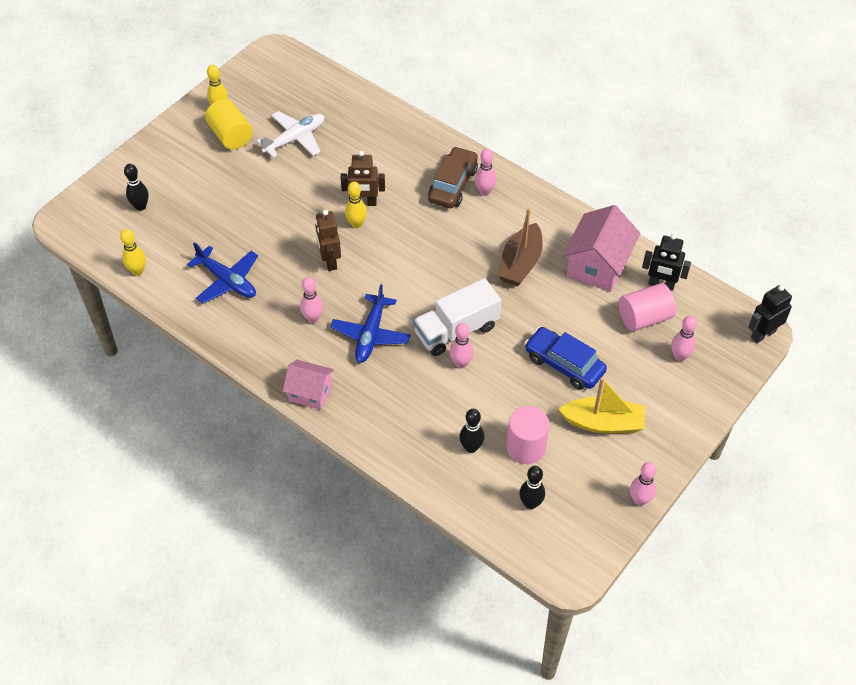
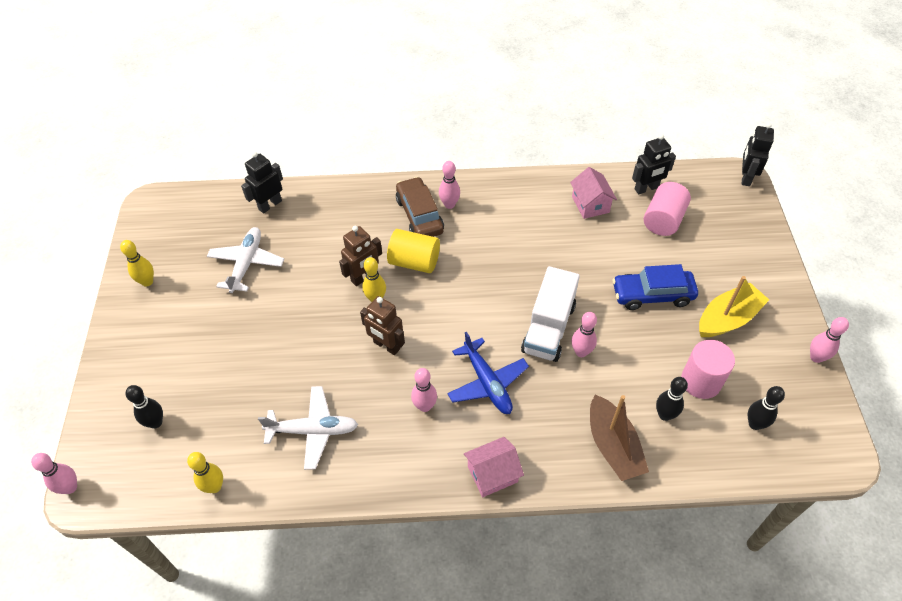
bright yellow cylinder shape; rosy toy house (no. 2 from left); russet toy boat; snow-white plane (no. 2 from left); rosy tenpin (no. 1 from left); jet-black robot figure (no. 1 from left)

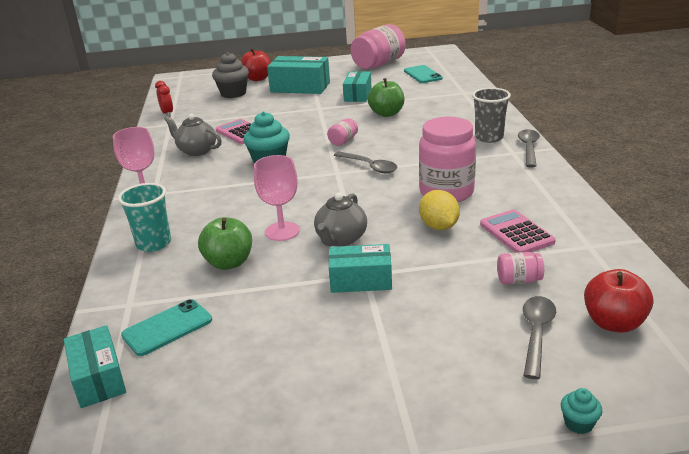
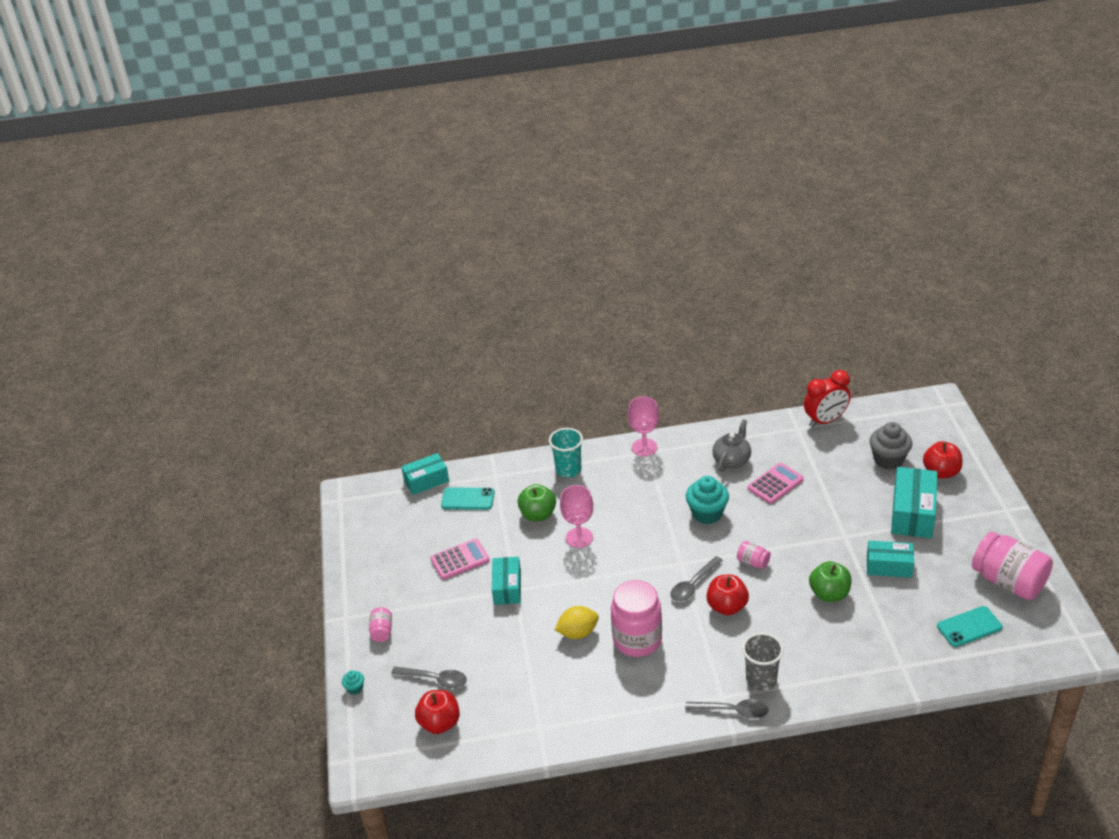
crimson bedside clock; gray teapot (no. 2 from left in the first image); rosy calculator (no. 1 from left); rosy jar (no. 1 from left); turquoise mobile phone (no. 1 from left); crimson apple (no. 2 from left)

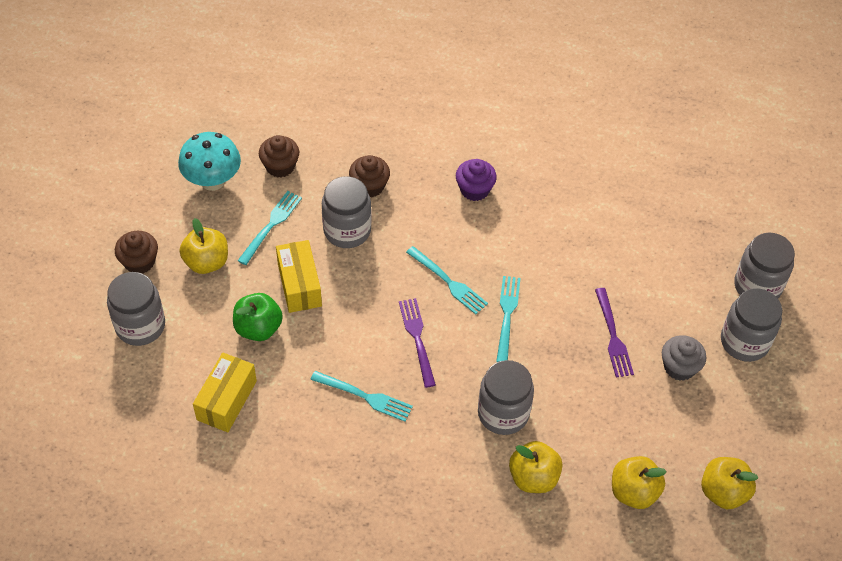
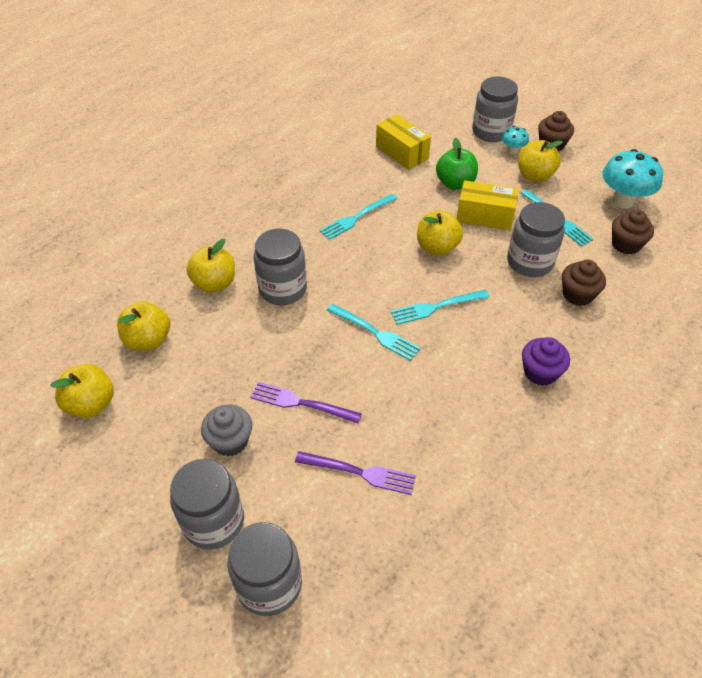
violet fork (no. 2 from left); turquoise toadstool (no. 1 from left); bright yellow apple (no. 4 from left)

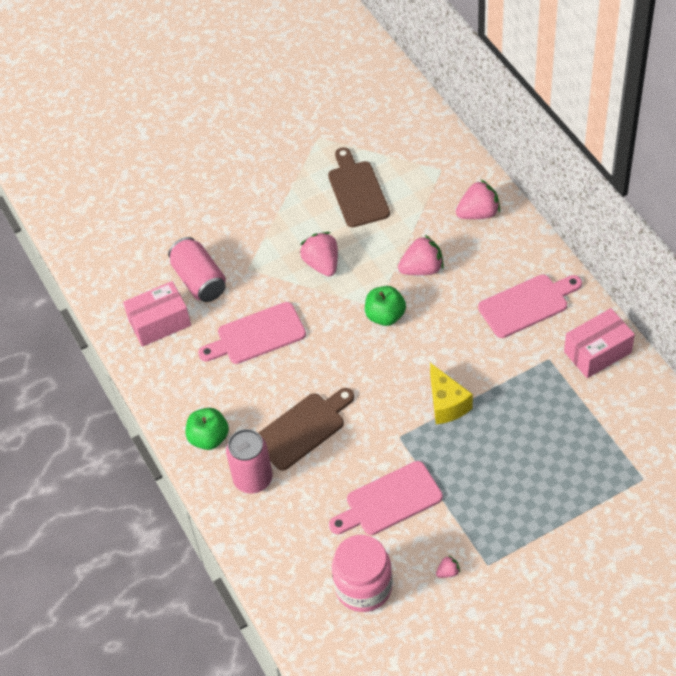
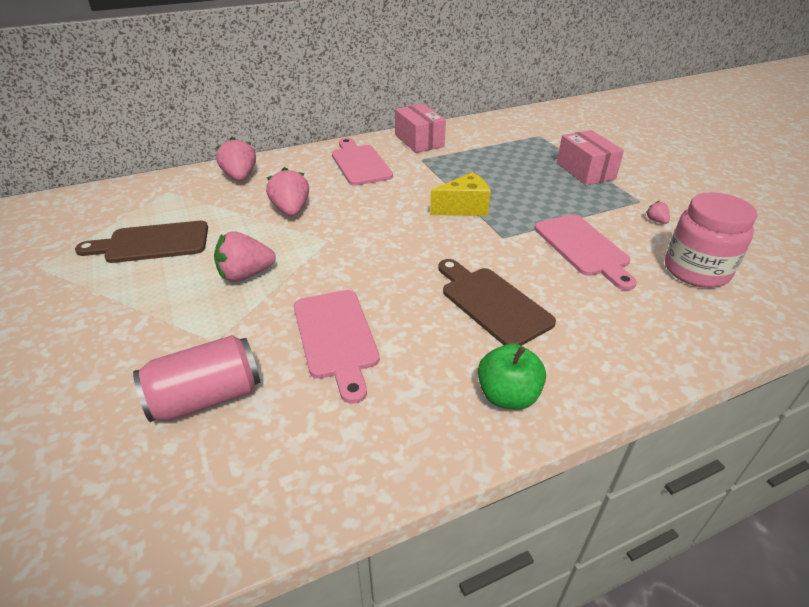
rosy parcel (no. 2 from left); leaf-green apple (no. 2 from left in the first image); rosy can (no. 2 from left in the first image)

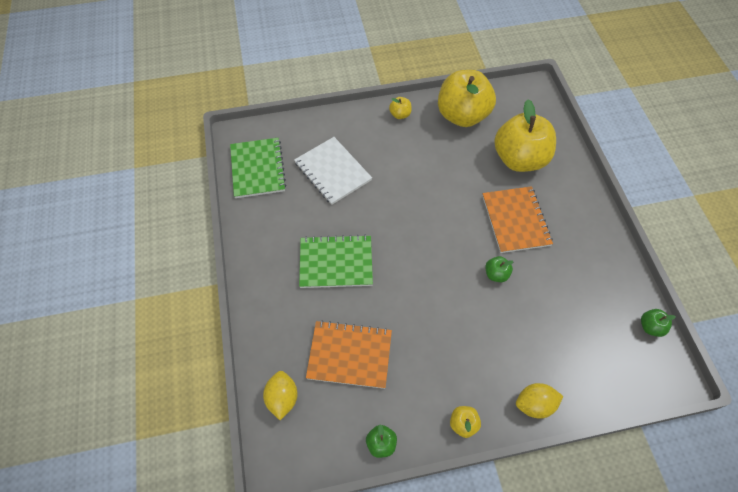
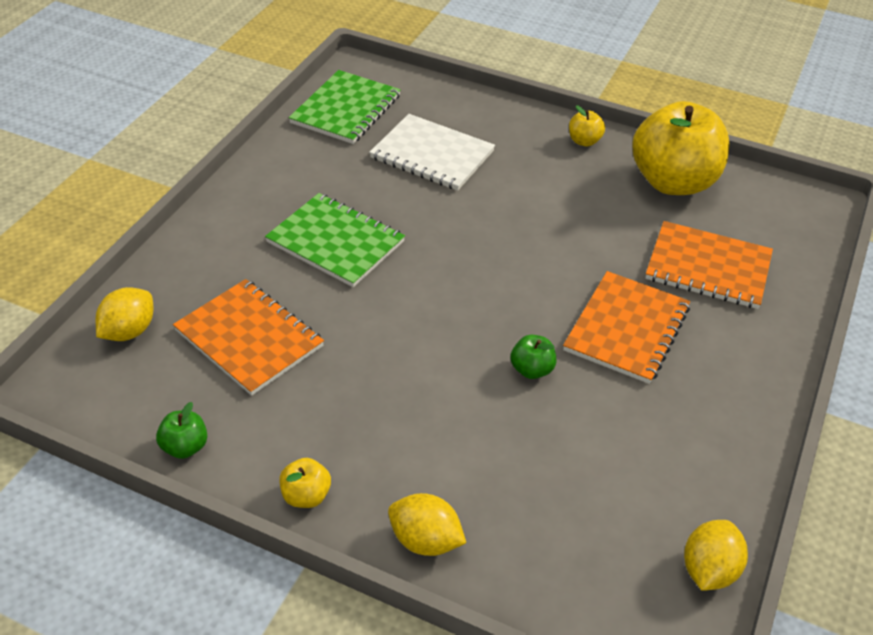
orange-coloured notebook (no. 3 from left); snow-white notebook; bright yellow lemon (no. 3 from left)

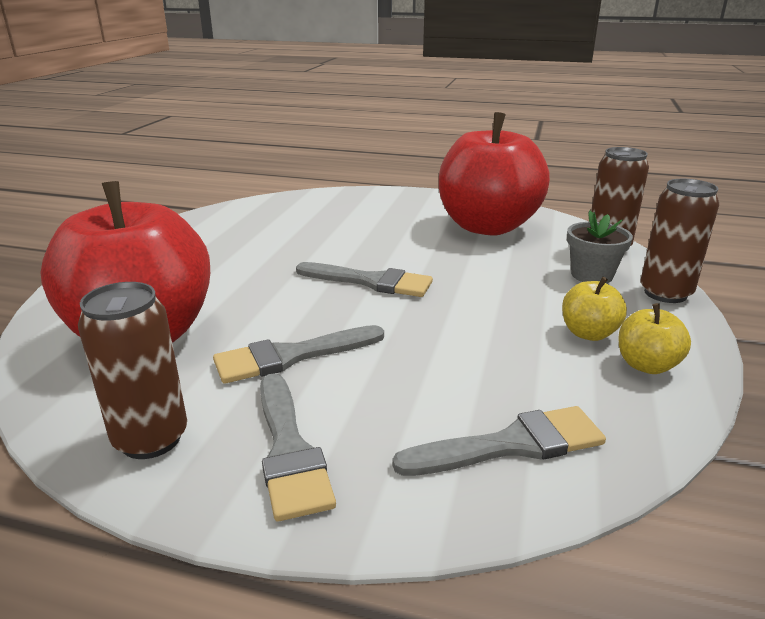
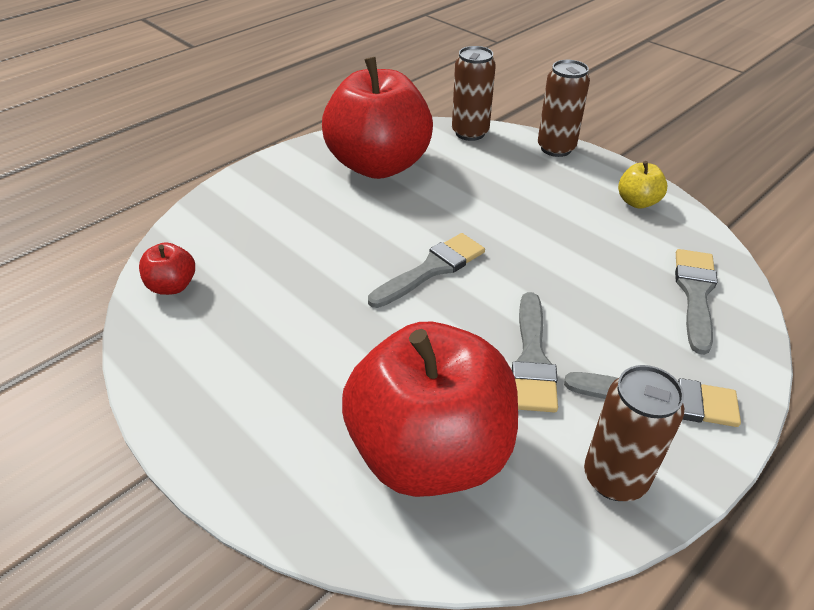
gray plant pot; bright yellow apple (no. 1 from left in the first image); crimson apple (no. 1 from left)

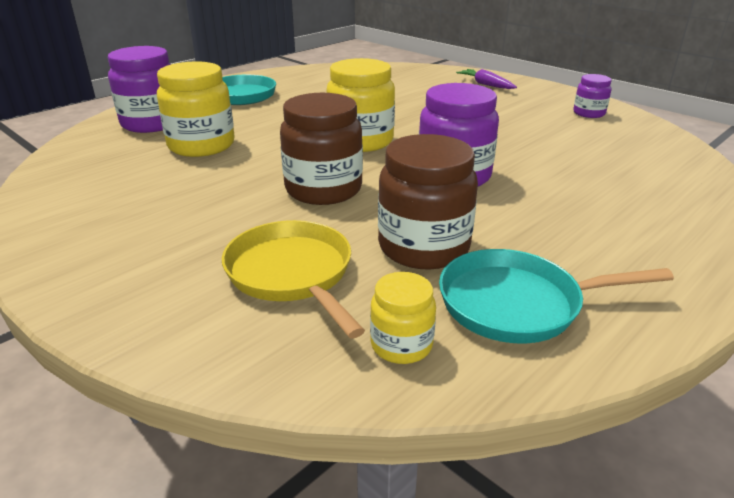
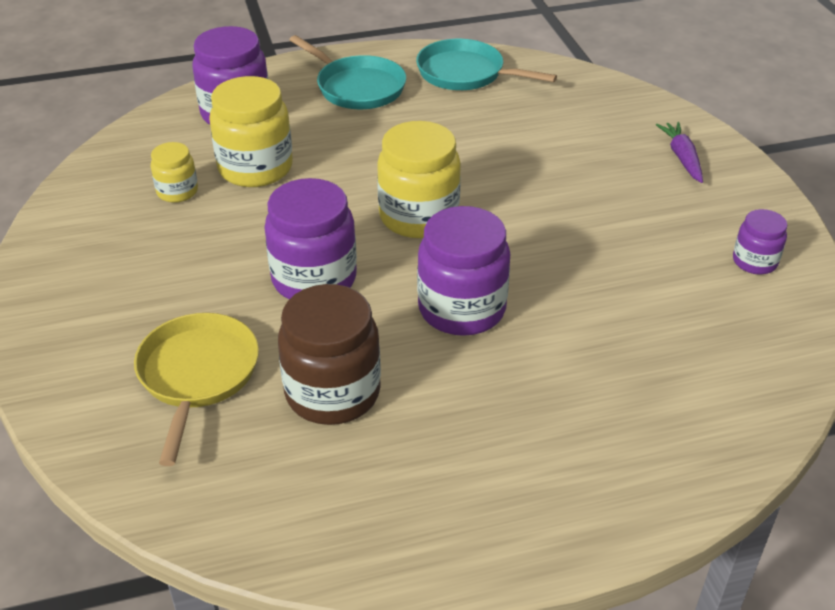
violet jar (no. 2 from left); turquoise frying pan (no. 2 from left); bright yellow jar (no. 1 from left)

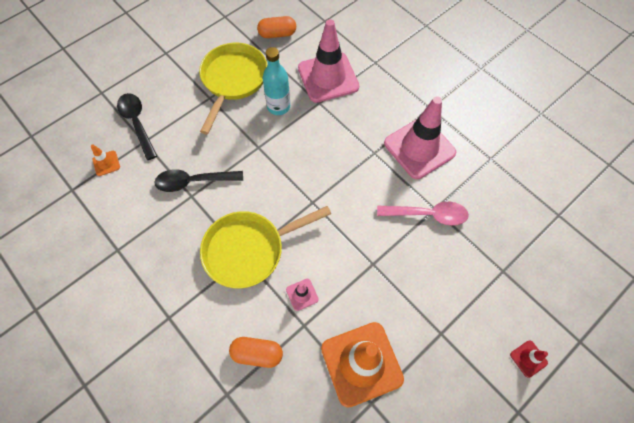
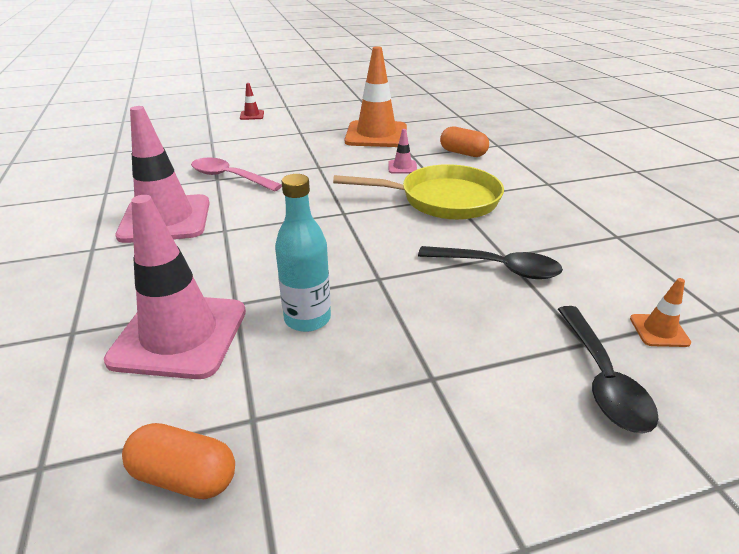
bright yellow frying pan (no. 1 from left in the first image)

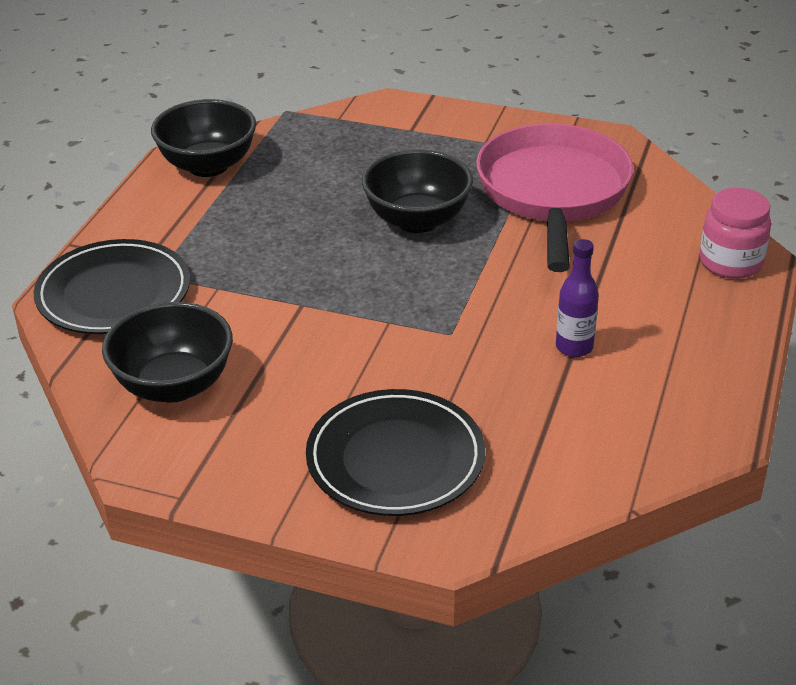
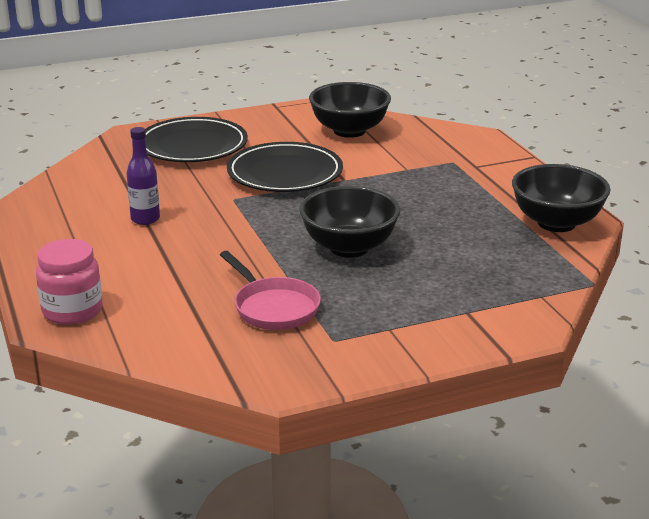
rosy frying pan; jet-black dinner plate (no. 2 from left)

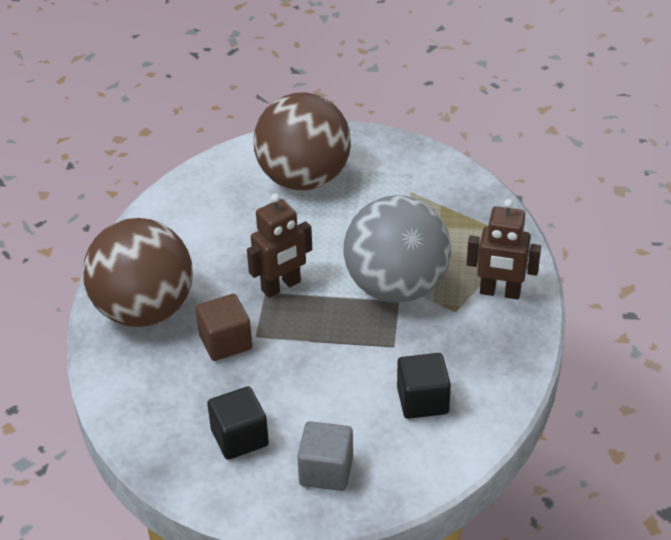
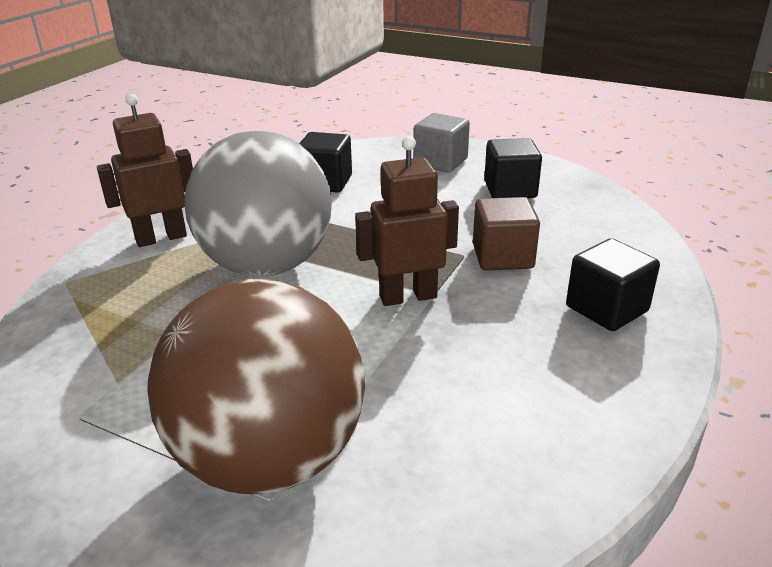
russet robot figure (no. 1 from left); jet-black block (no. 3 from left)

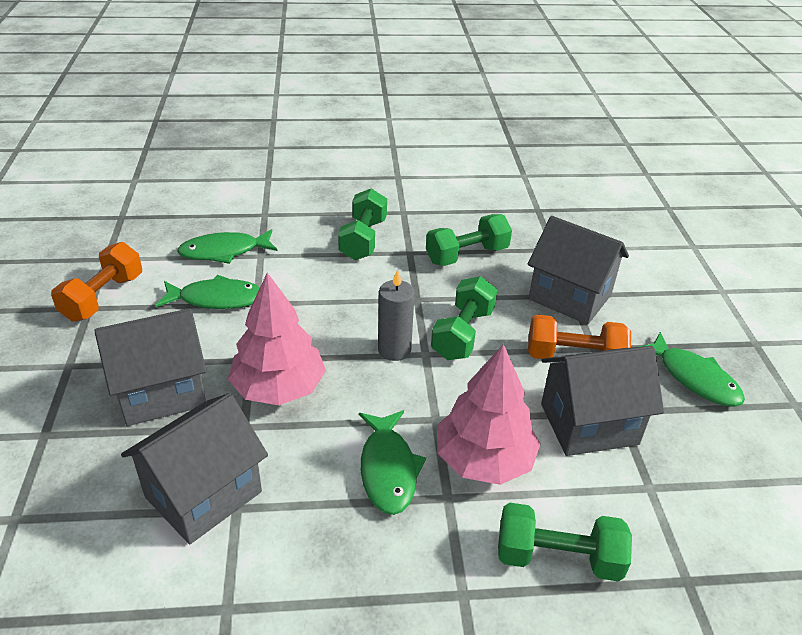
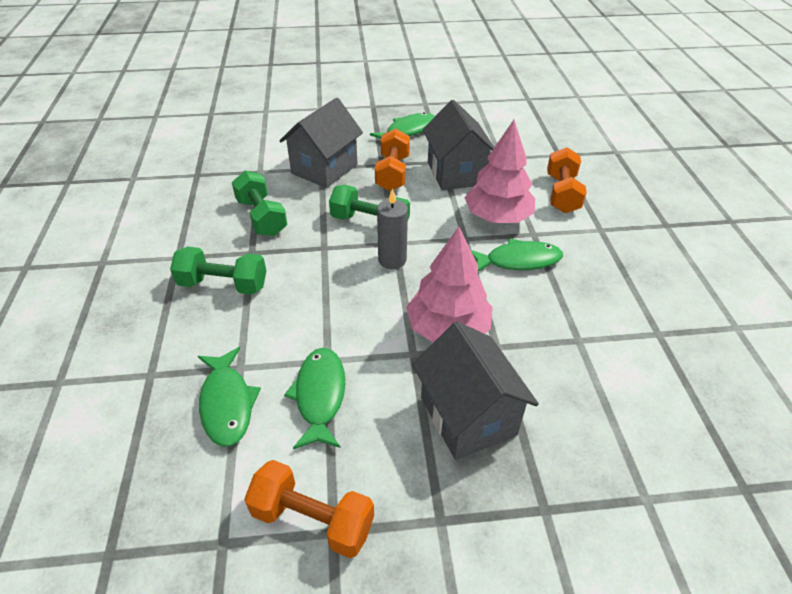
gray toy house (no. 2 from left in the first image); orange-coloured hand weight (no. 3 from left)

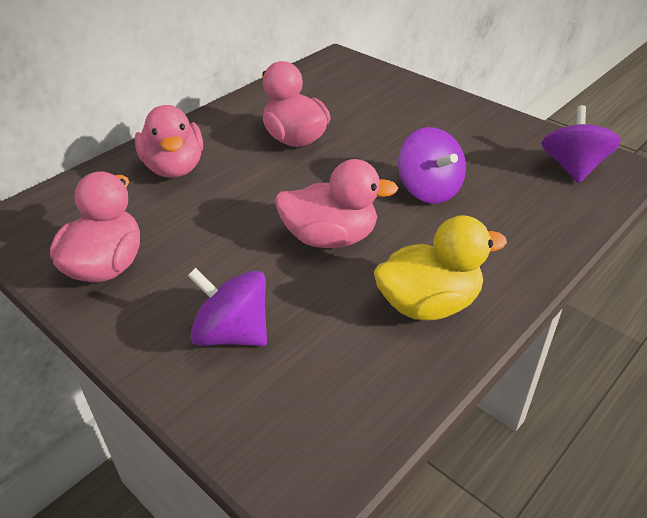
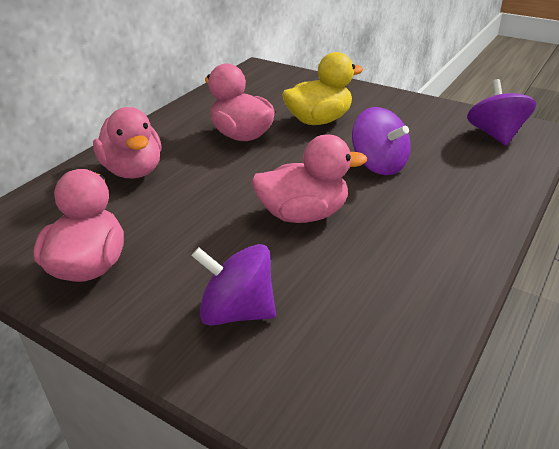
bright yellow toy duck

